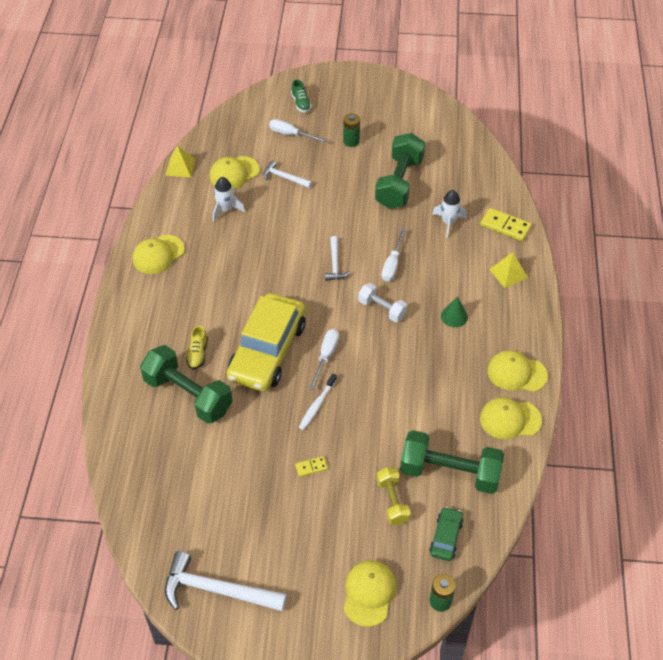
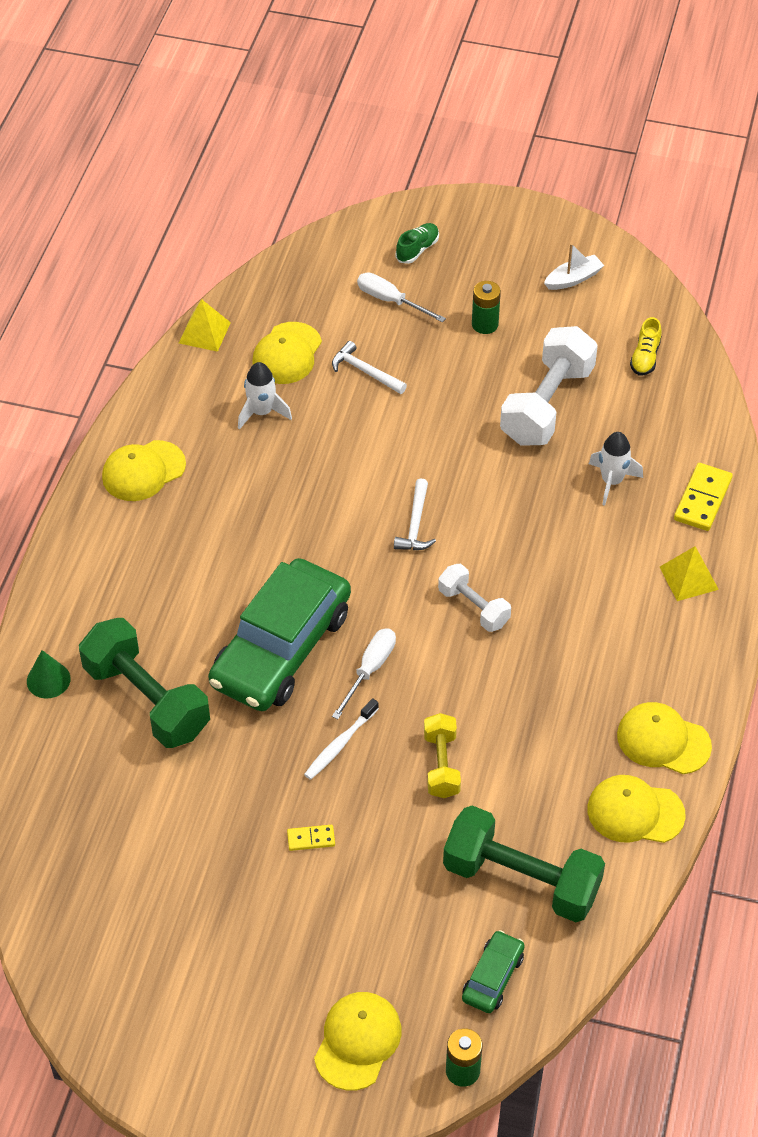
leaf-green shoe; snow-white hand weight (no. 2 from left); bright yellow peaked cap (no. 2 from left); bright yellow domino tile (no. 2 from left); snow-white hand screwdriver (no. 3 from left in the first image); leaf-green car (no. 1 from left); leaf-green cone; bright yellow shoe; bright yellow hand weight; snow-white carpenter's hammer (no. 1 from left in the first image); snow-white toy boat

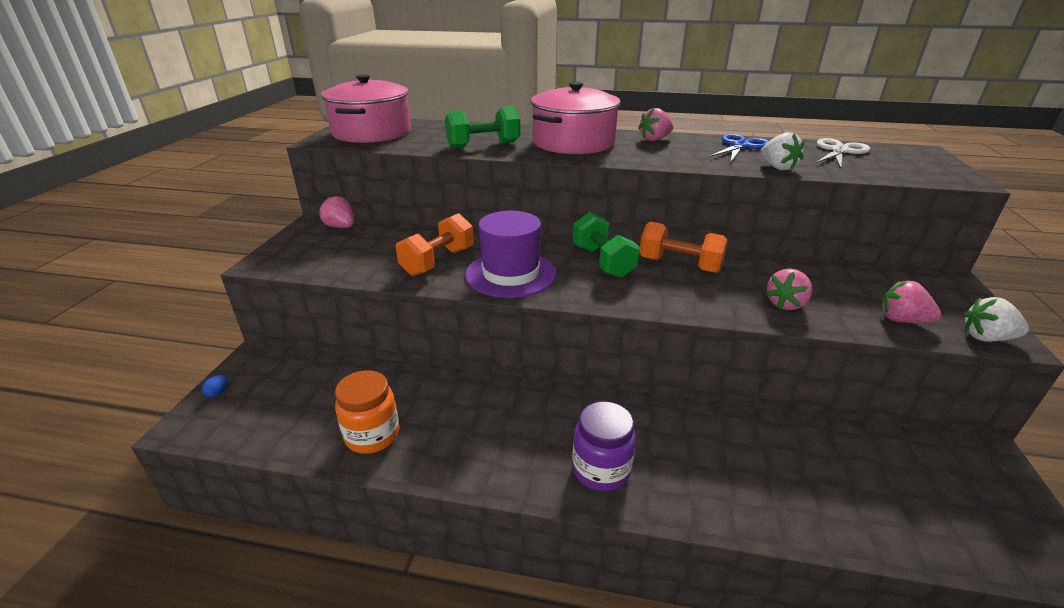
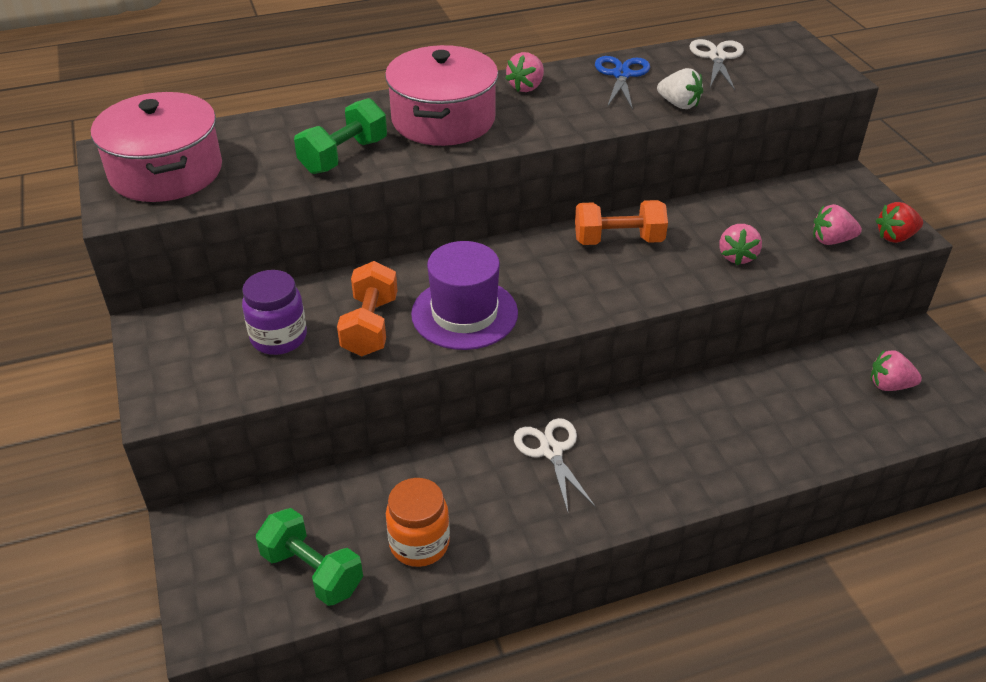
rosy strawberry (no. 4 from left); leaf-green hand weight (no. 1 from left); crimson strawberry; blue toy egg; violet jar; snow-white pair of scissors (no. 1 from left)

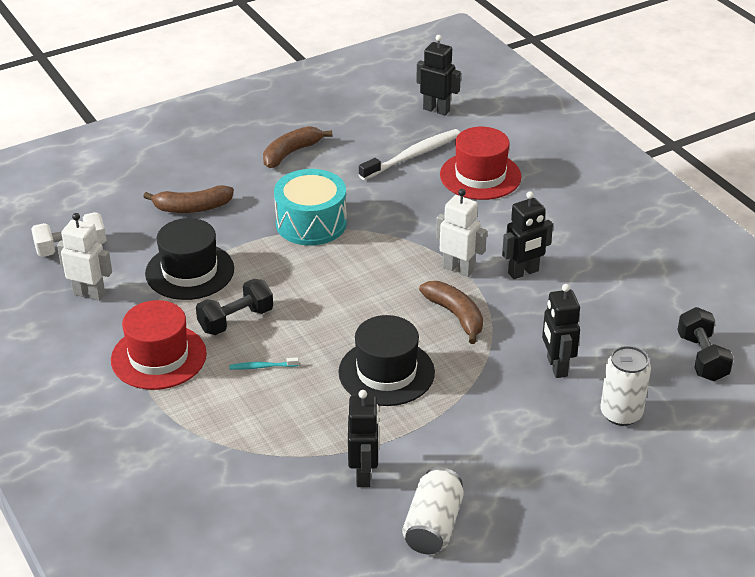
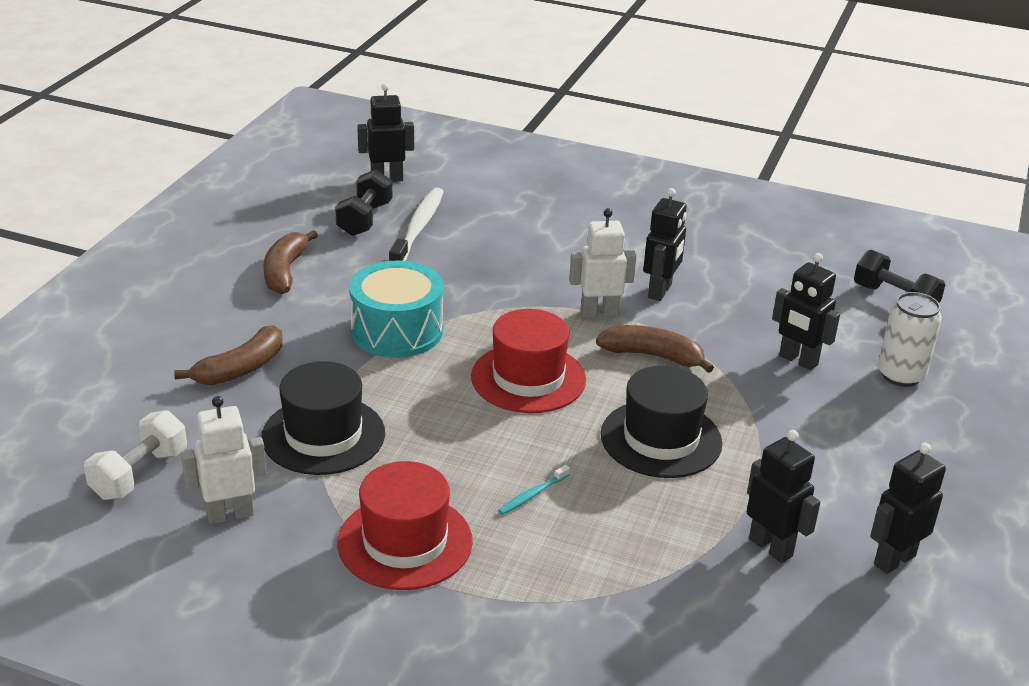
crimson hat (no. 2 from left); jet-black hand weight (no. 1 from left); jet-black robot figure (no. 5 from left)

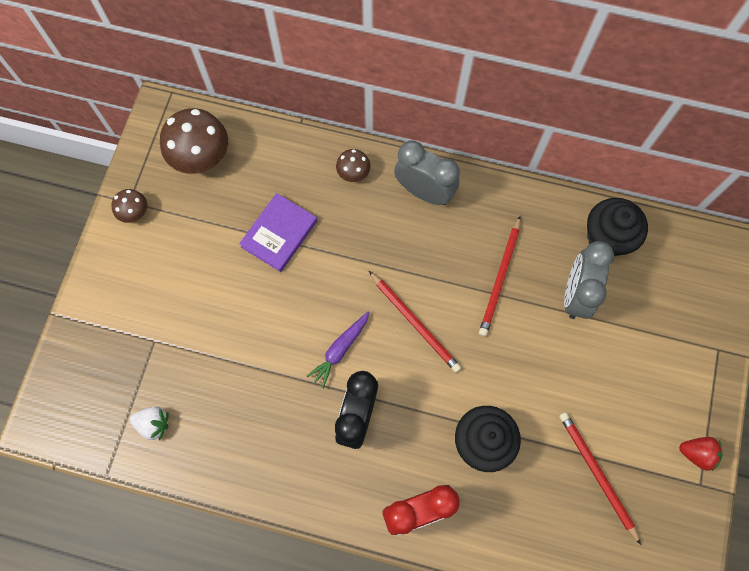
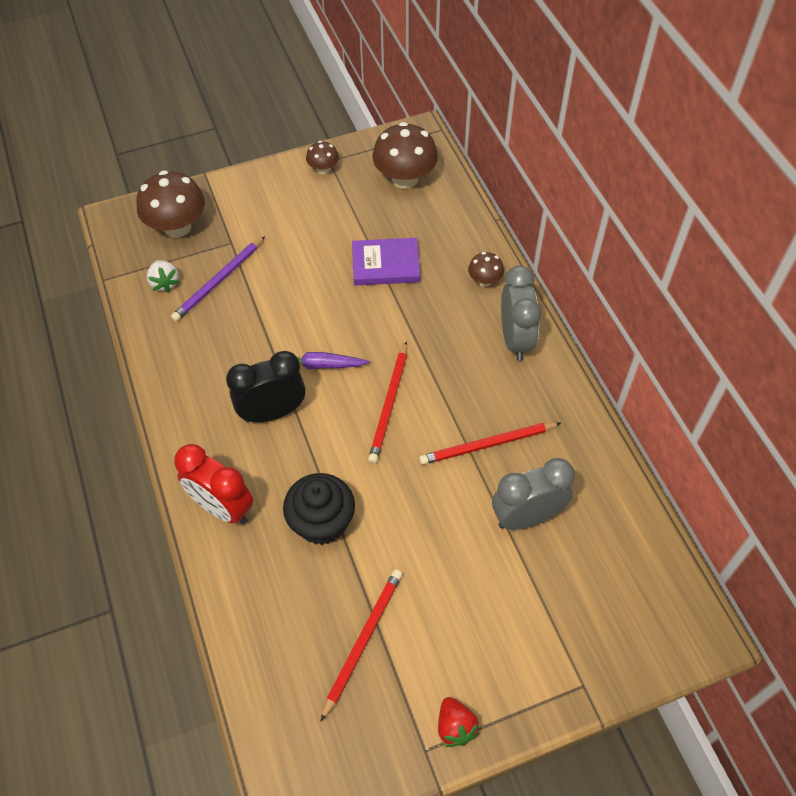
jet-black cupcake (no. 2 from left in the first image); russet toadstool (no. 1 from left); violet pencil

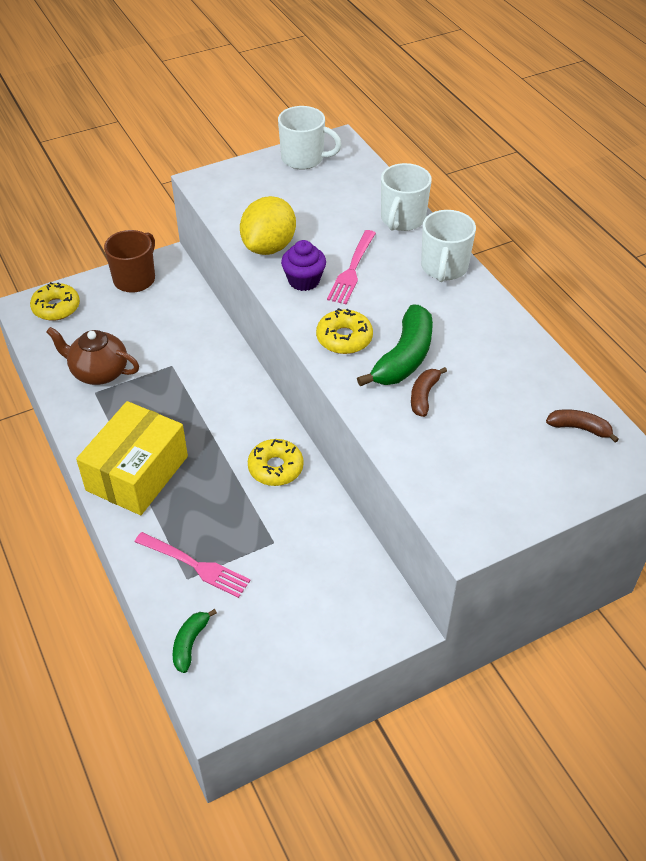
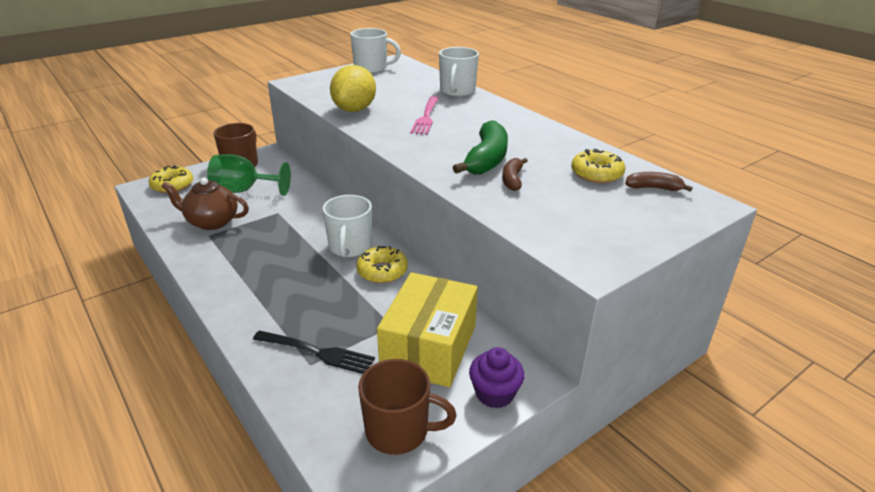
snow-white tea mug (no. 1 from left); violet cupcake; bright yellow donut (no. 3 from left); bright yellow parcel; jet-black fork; leaf-green toy banana (no. 1 from left in the first image); leaf-green goblet; russet tea mug (no. 2 from left)

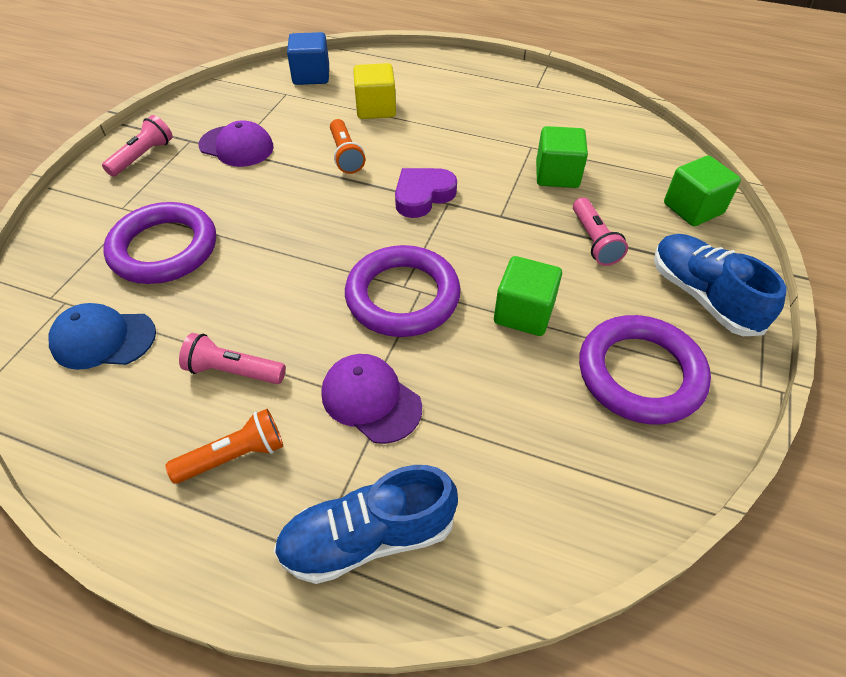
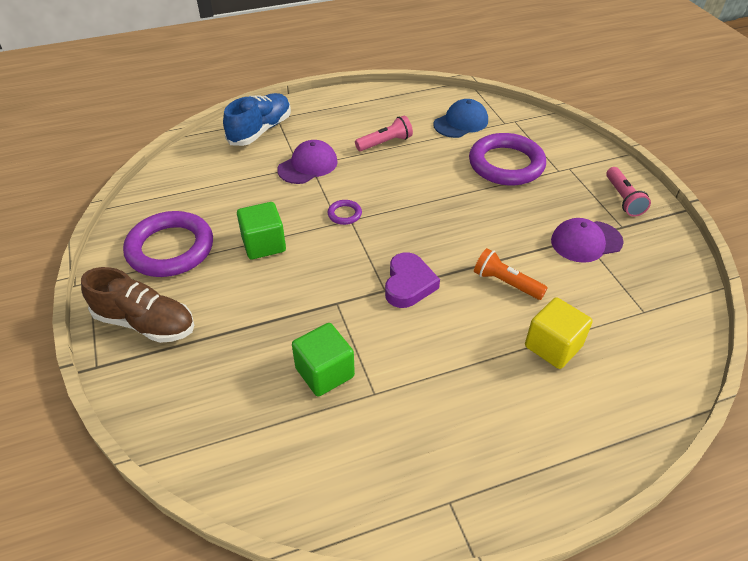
blue block; leaf-green block (no. 3 from left in the first image); rosy flashlight (no. 3 from left in the first image); russet shoe; violet ring (no. 2 from left); violet peaked cap (no. 1 from left); orange-coloured flashlight (no. 1 from left in the first image)

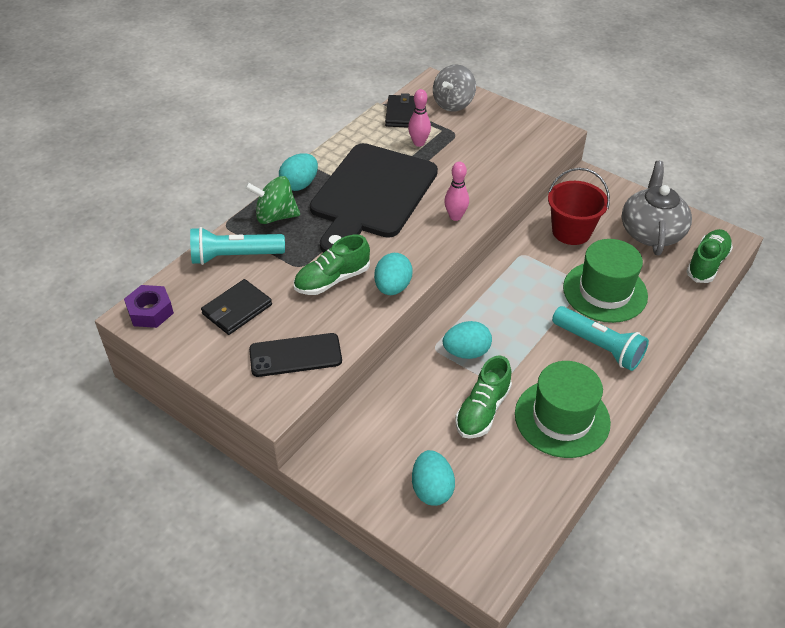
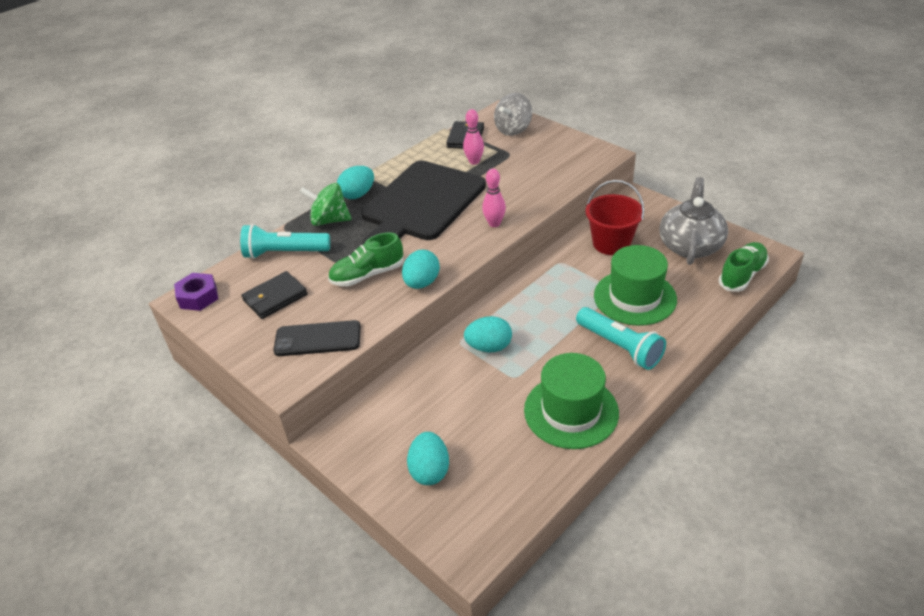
leaf-green shoe (no. 2 from left in the first image)

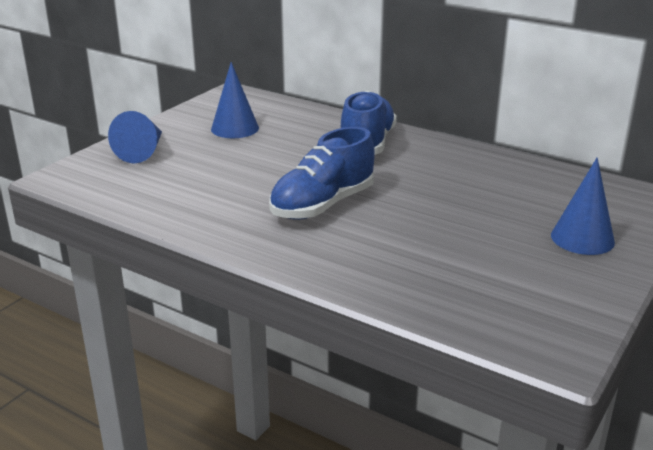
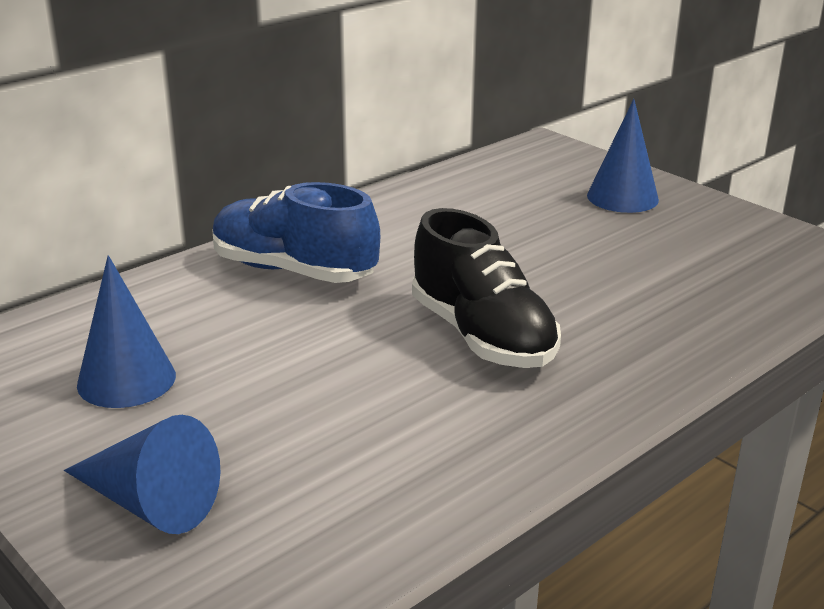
jet-black shoe

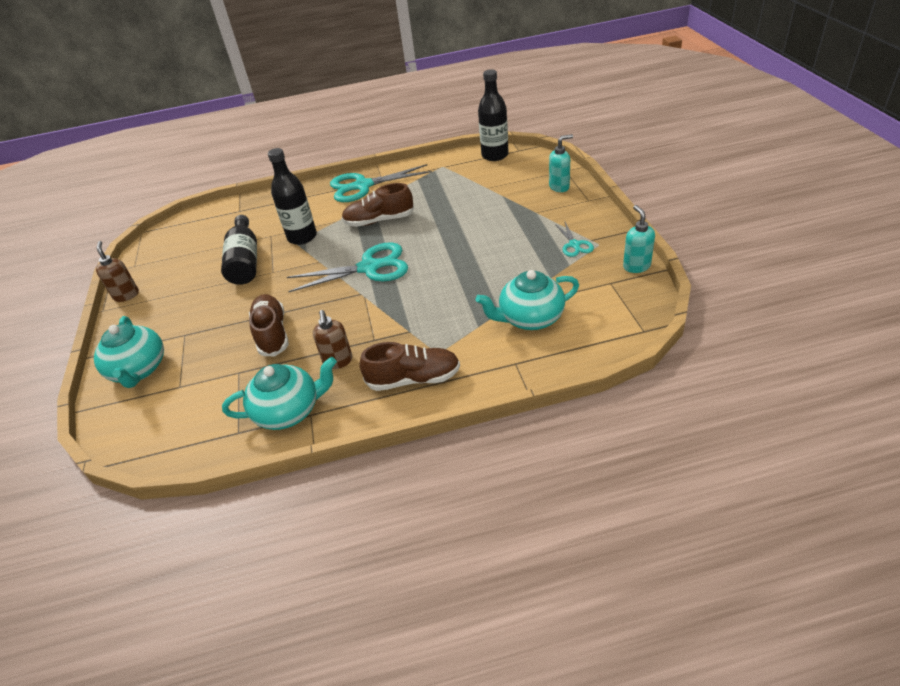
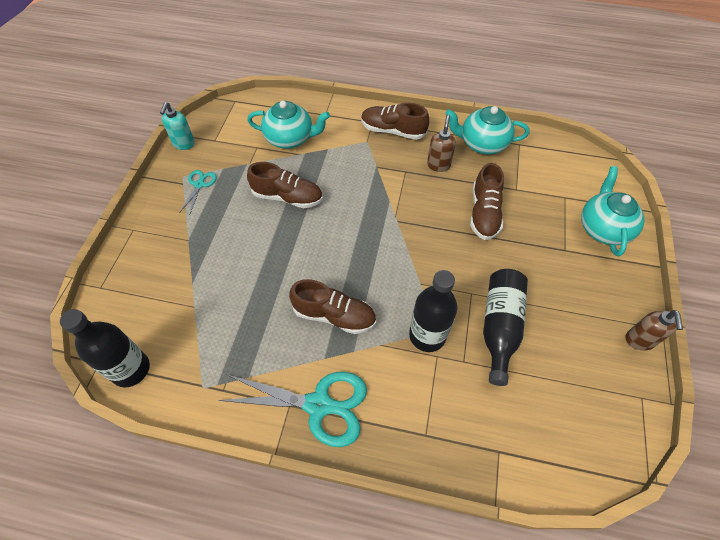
turquoise soap dispenser (no. 1 from left in the first image); turquoise pair of scissors (no. 1 from left in the first image); russet shoe (no. 1 from left)

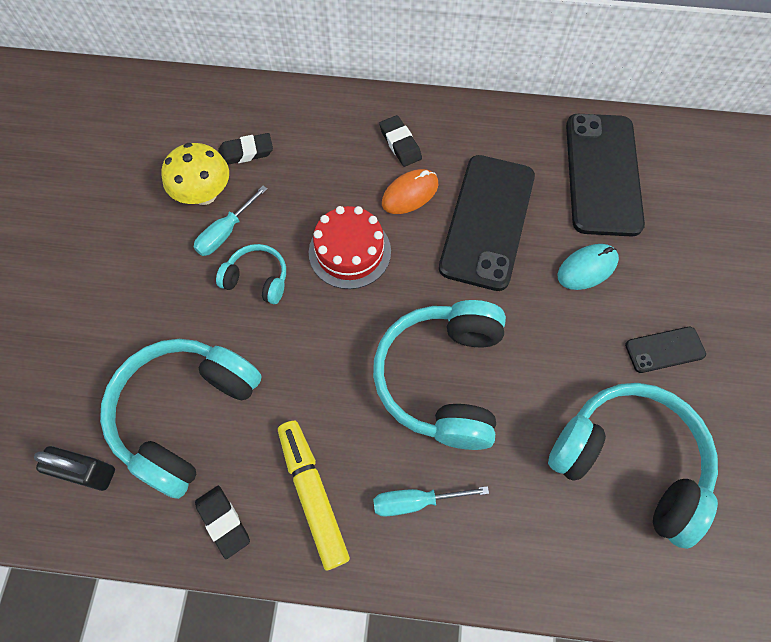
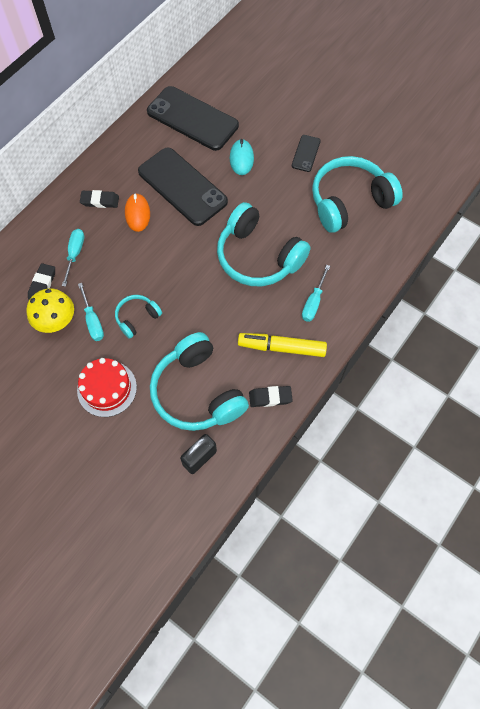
crimson layer cake; turquoise hand screwdriver (no. 1 from left)

